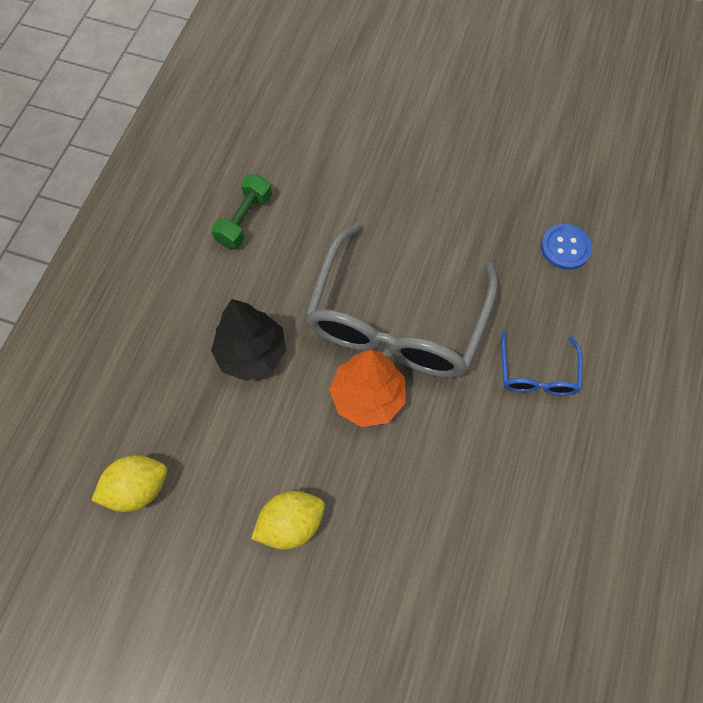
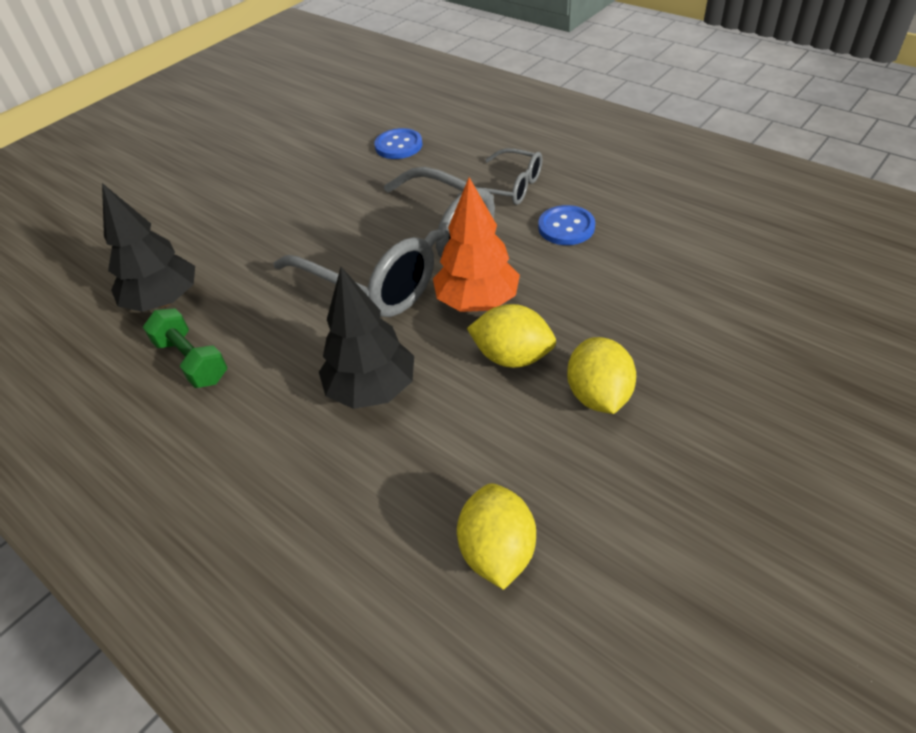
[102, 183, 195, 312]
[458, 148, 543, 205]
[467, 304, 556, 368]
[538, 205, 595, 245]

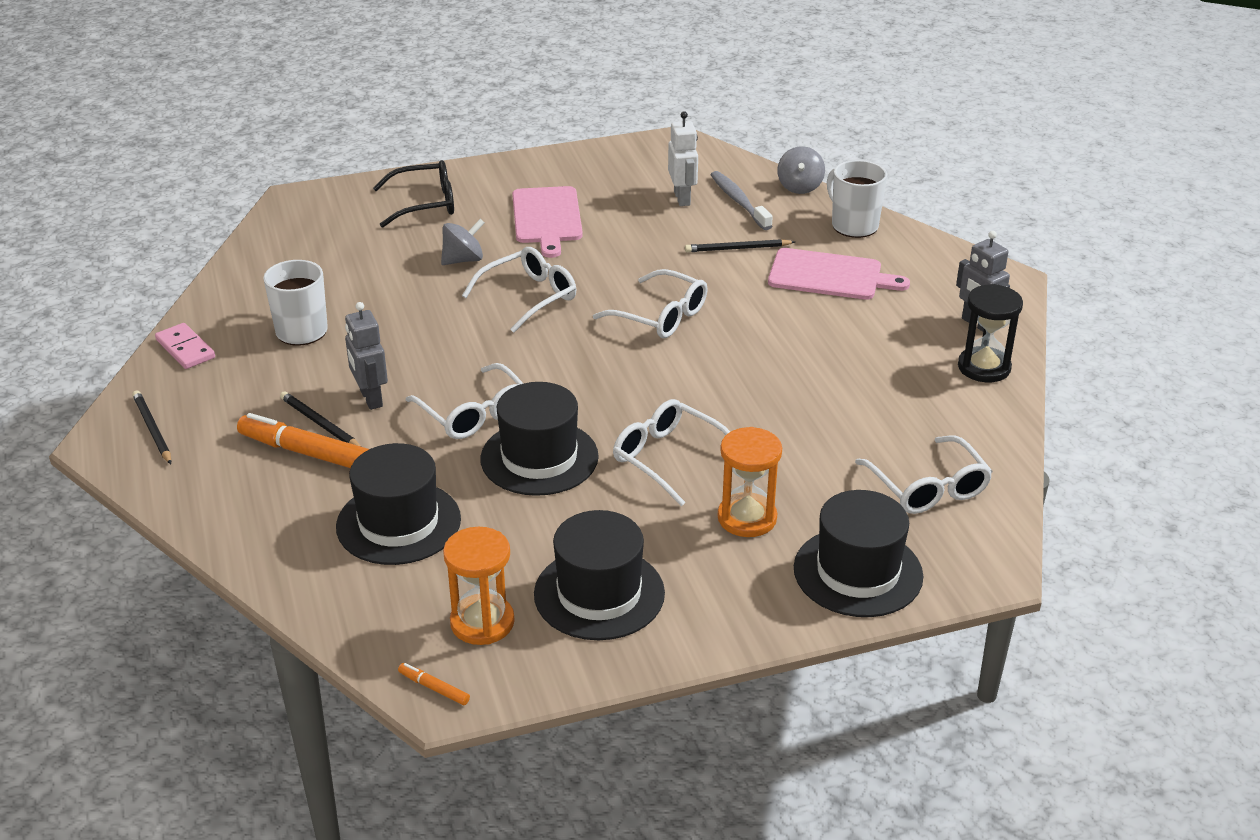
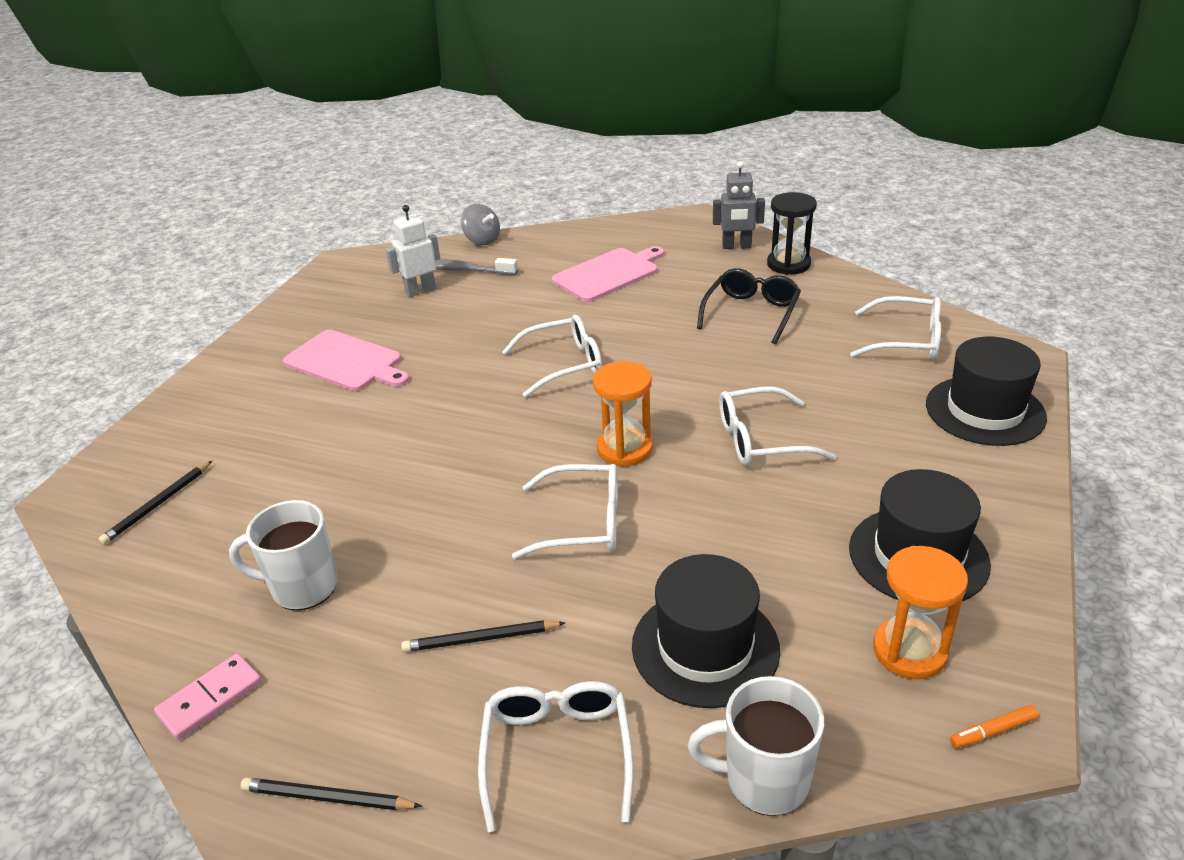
[99, 461, 212, 545]
[154, 654, 262, 740]
[385, 205, 440, 297]
[478, 681, 634, 832]
[593, 361, 653, 467]
[688, 676, 824, 816]
[697, 268, 801, 344]
[237, 413, 369, 468] (first image)
[345, 302, 388, 410] (first image)
[441, 219, 485, 265] (first image)
[480, 382, 599, 496] (first image)

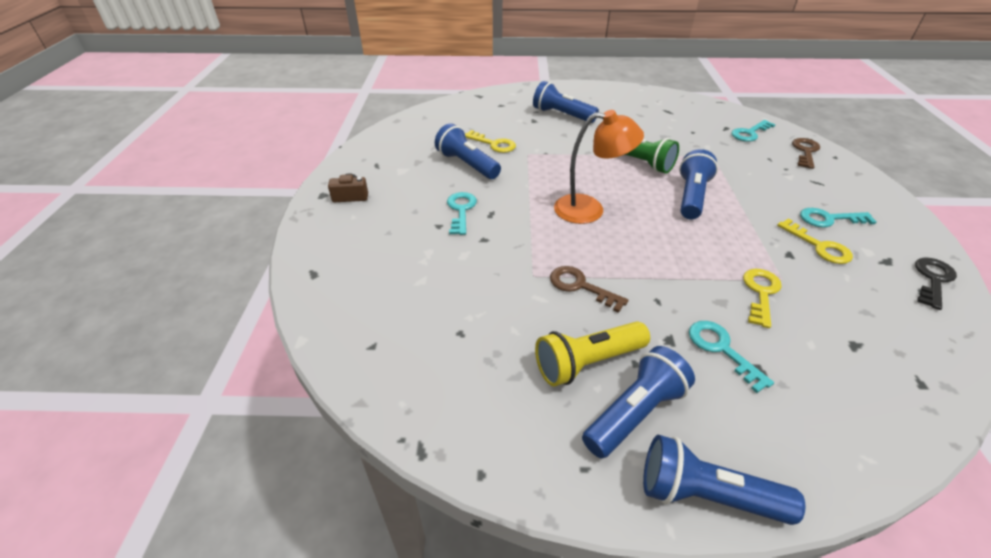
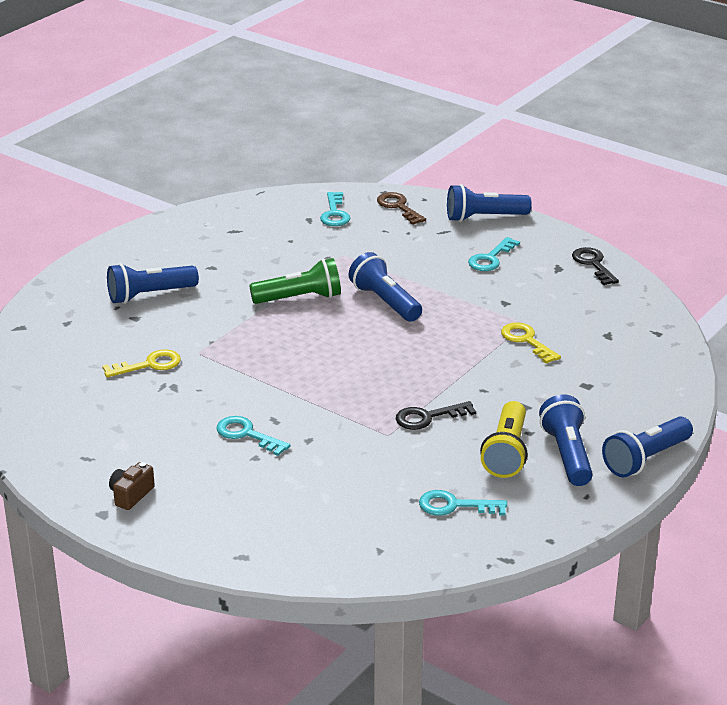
[396, 401, 476, 430]
[419, 490, 507, 516]
[447, 184, 532, 222]
[554, 110, 644, 224] (first image)
[777, 218, 853, 264] (first image)

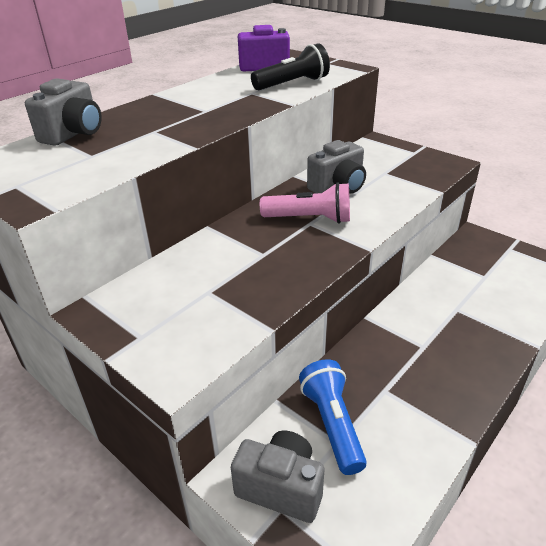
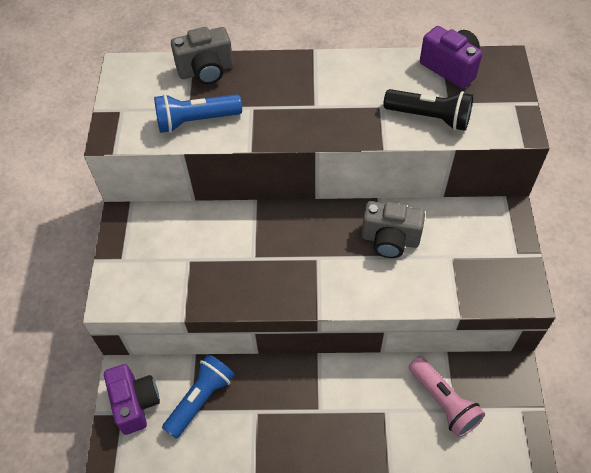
[104, 364, 160, 435]
[154, 94, 242, 133]
[409, 356, 485, 438]

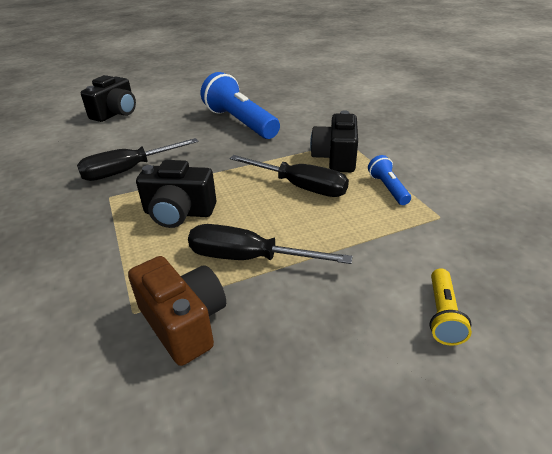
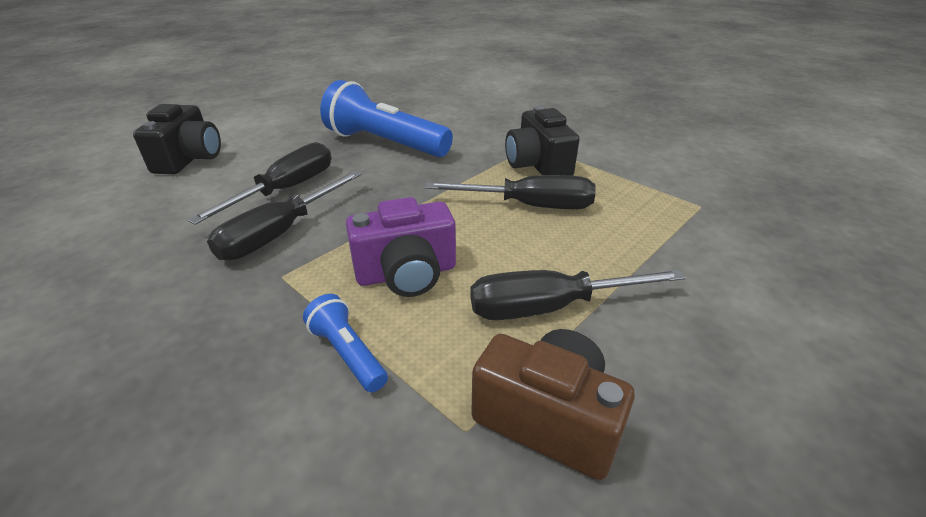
[188, 142, 331, 225]
[303, 294, 388, 392]
[346, 197, 456, 297]
[429, 268, 472, 346] (first image)

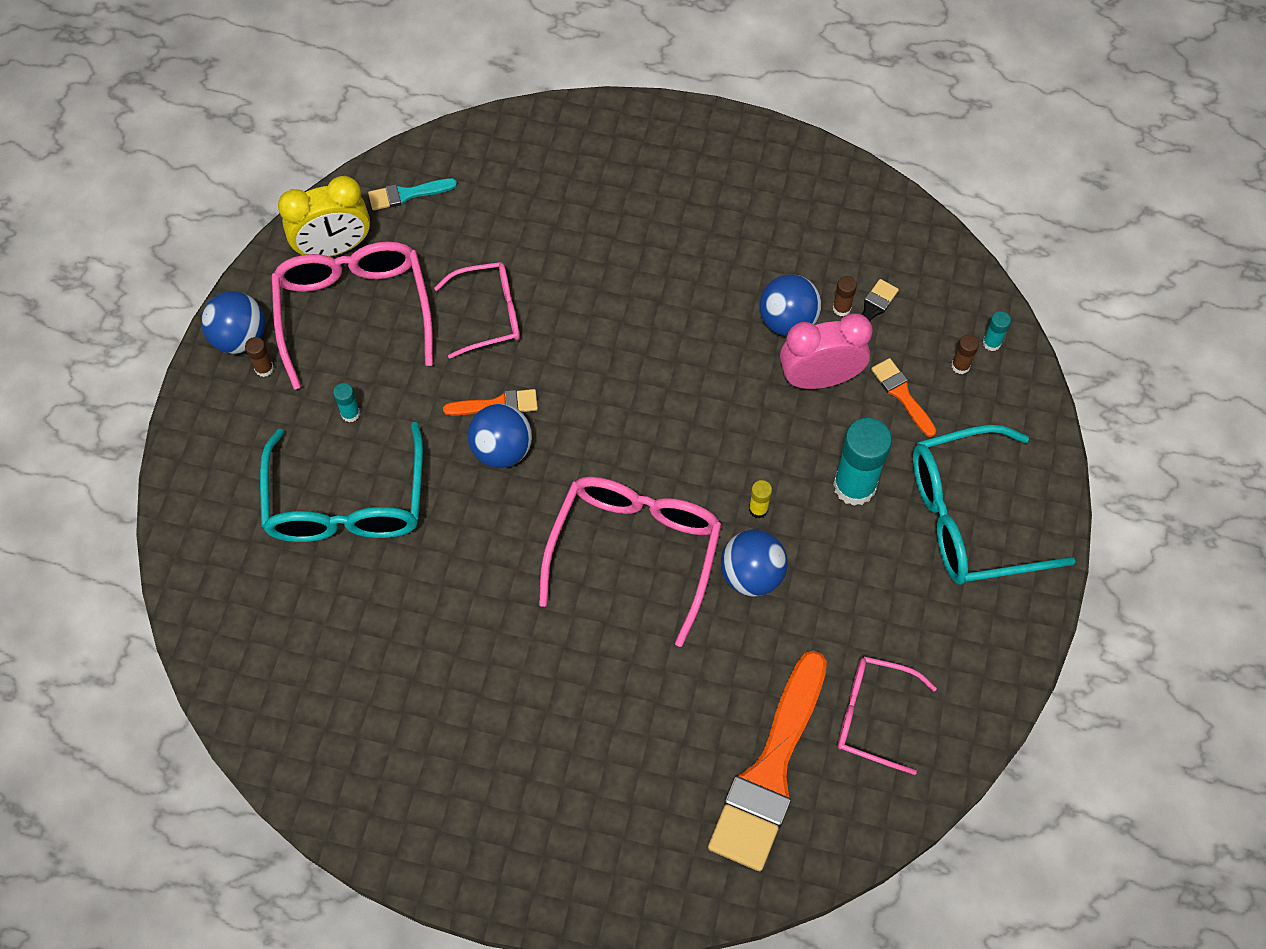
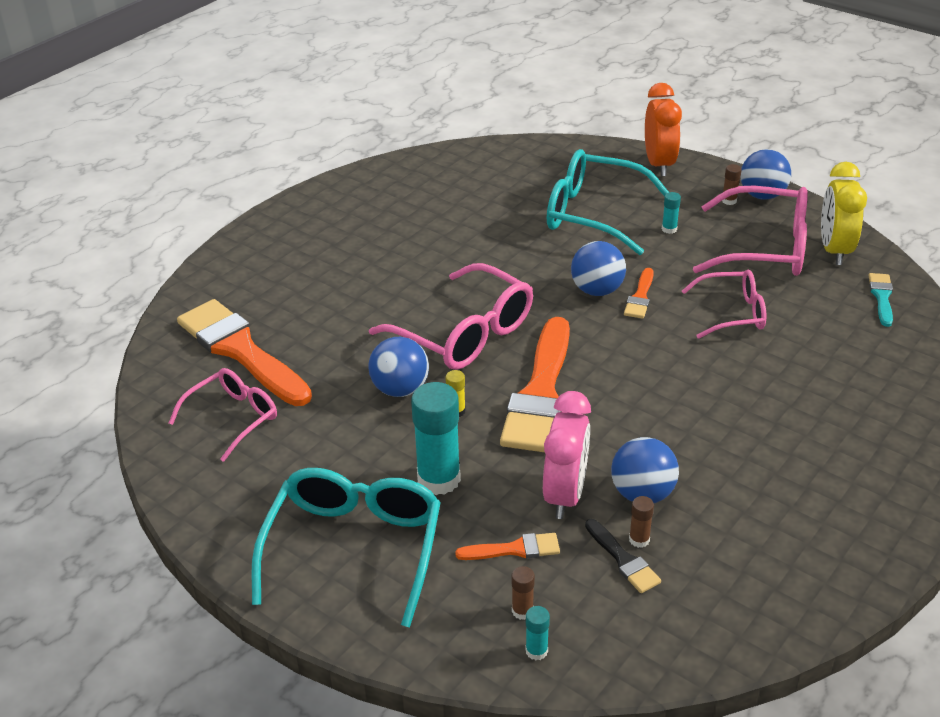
[500, 317, 570, 452]
[645, 83, 682, 176]
[682, 270, 766, 339]

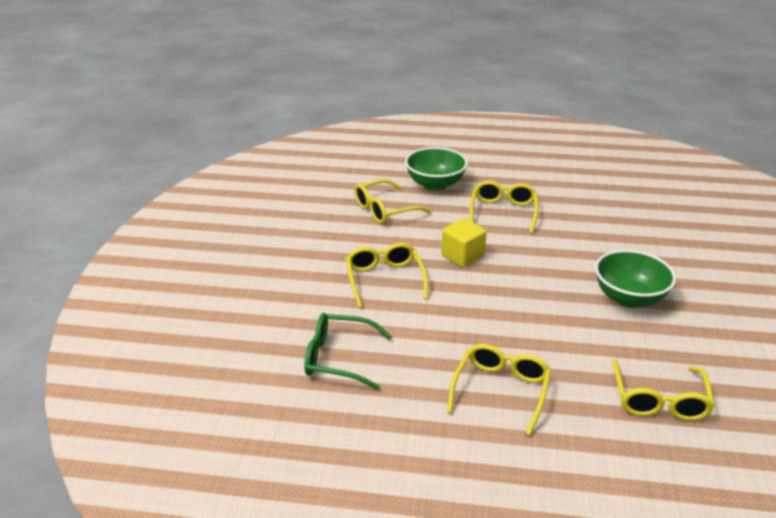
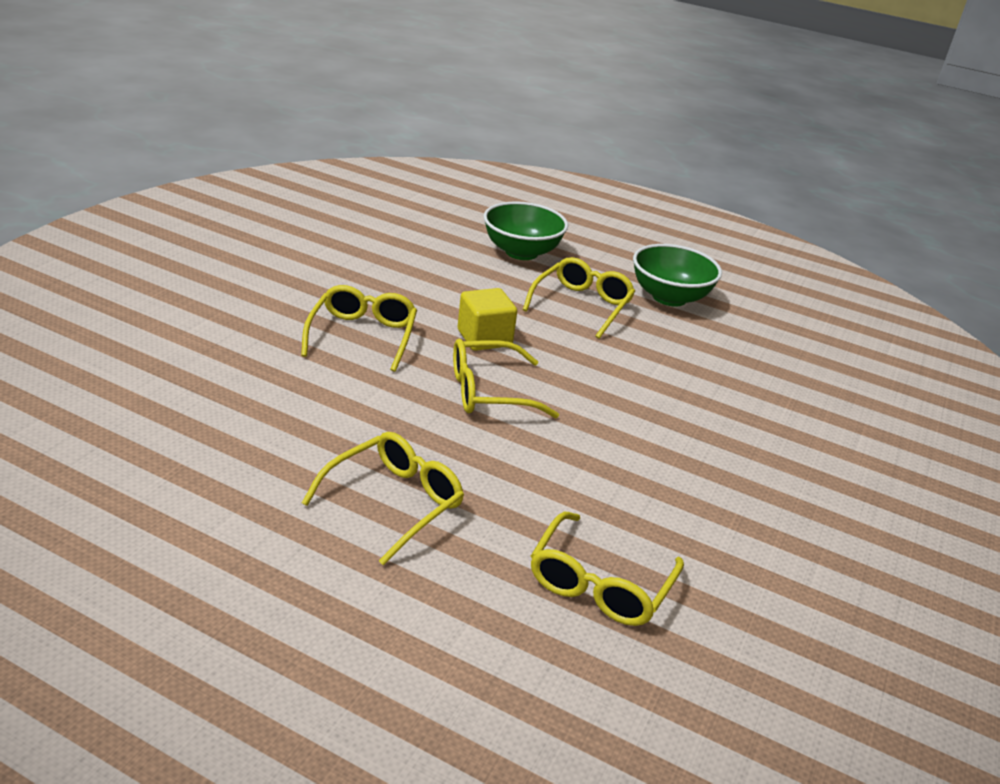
[453, 339, 559, 419]
[633, 244, 722, 307]
[304, 313, 392, 390] (first image)

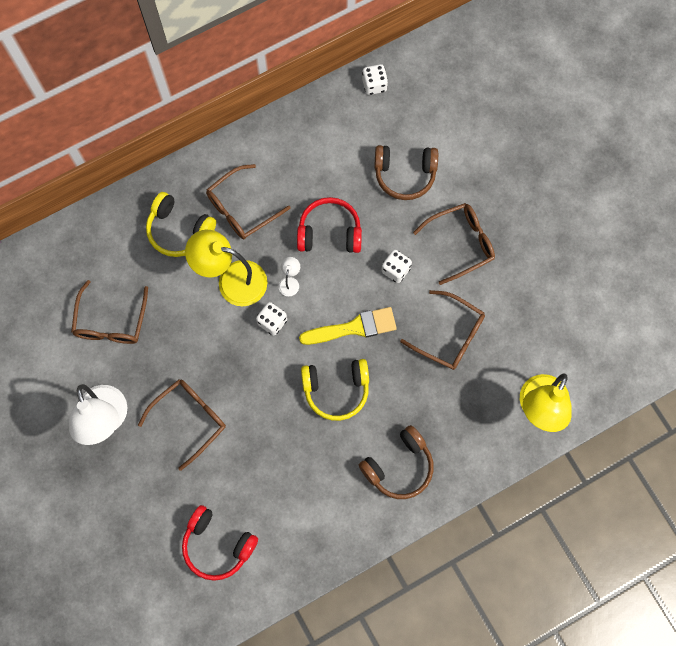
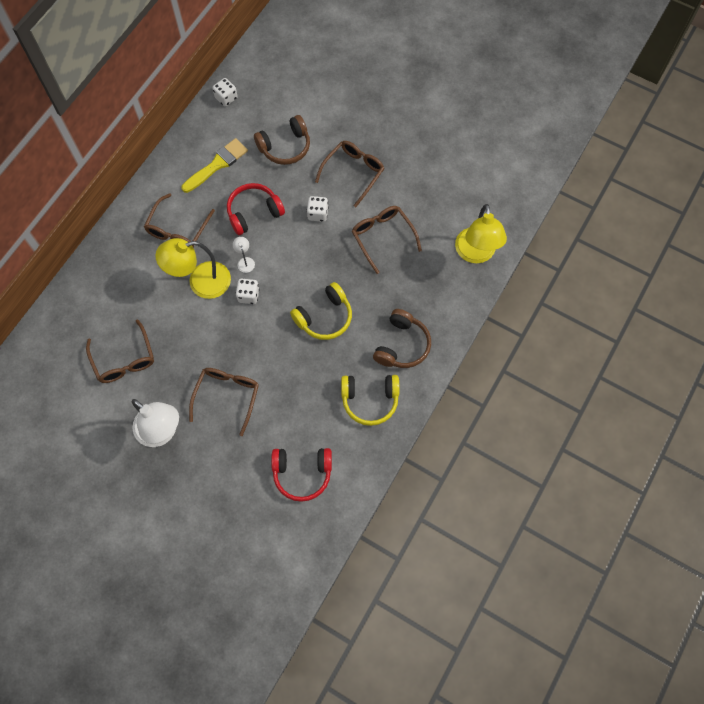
[182, 138, 248, 193]
[341, 375, 399, 426]
[352, 206, 422, 274]

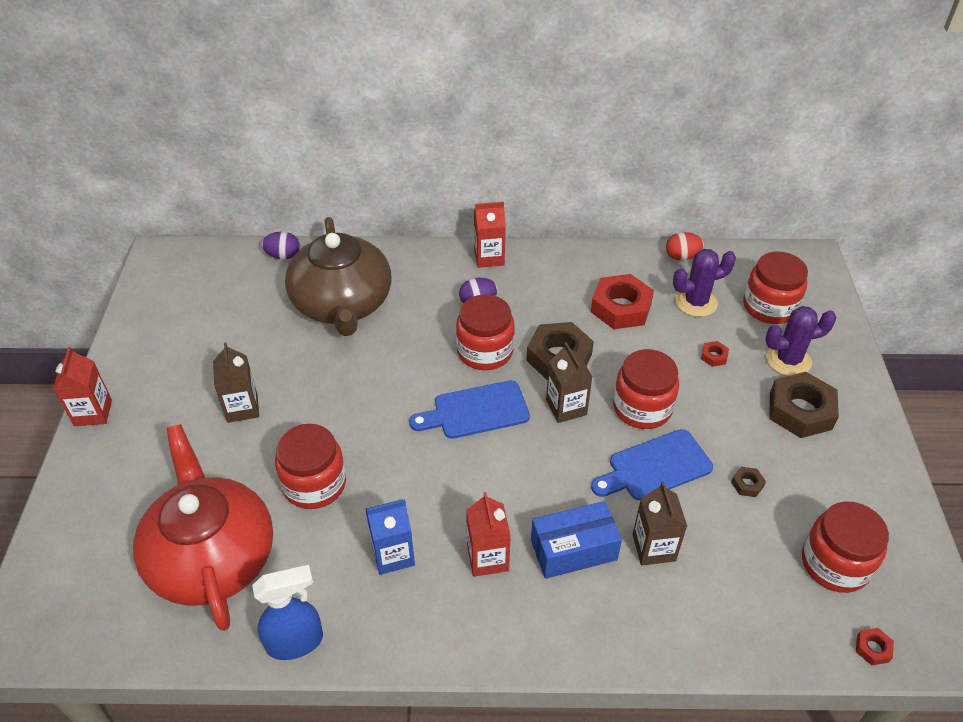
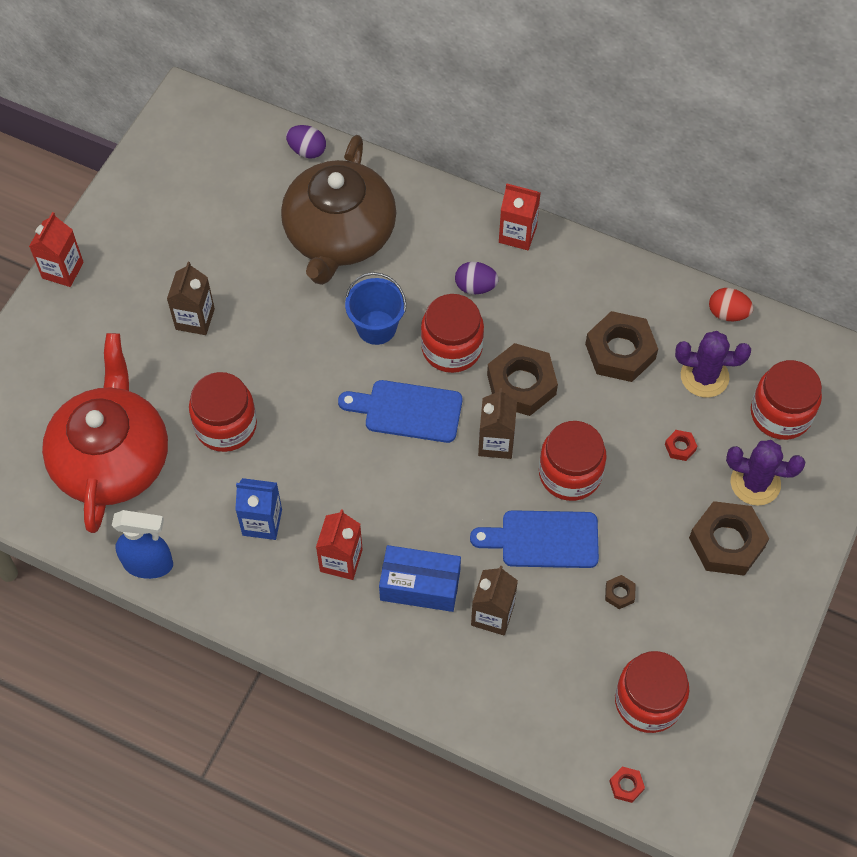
[345, 272, 406, 345]
[585, 311, 658, 382]

